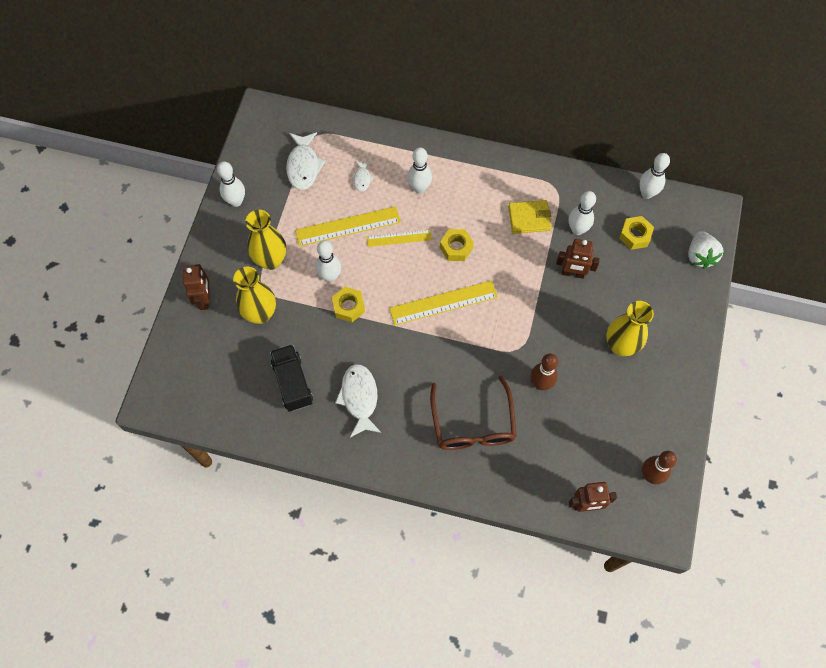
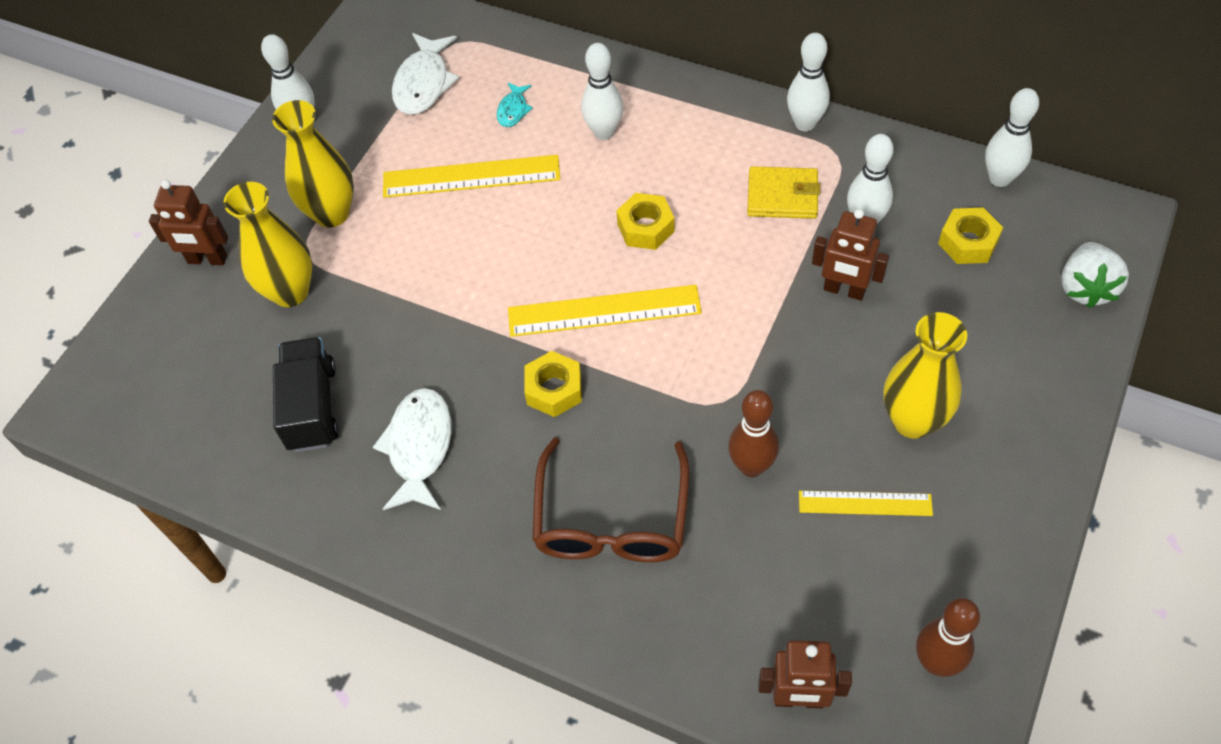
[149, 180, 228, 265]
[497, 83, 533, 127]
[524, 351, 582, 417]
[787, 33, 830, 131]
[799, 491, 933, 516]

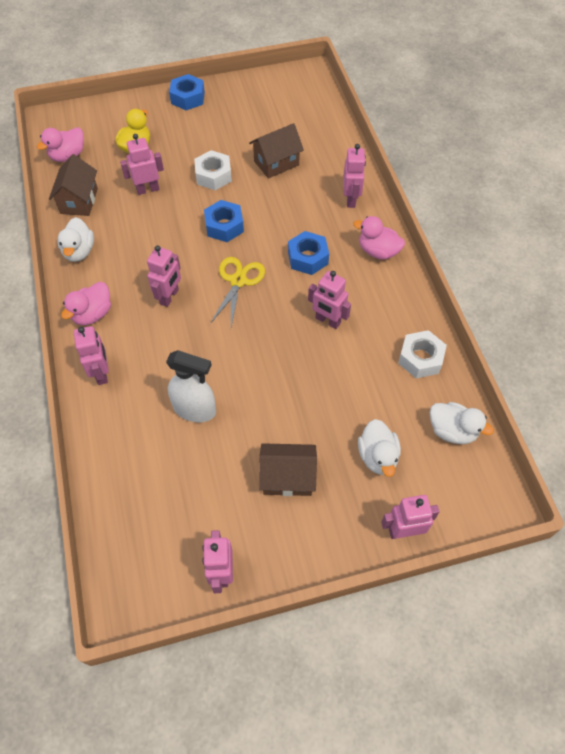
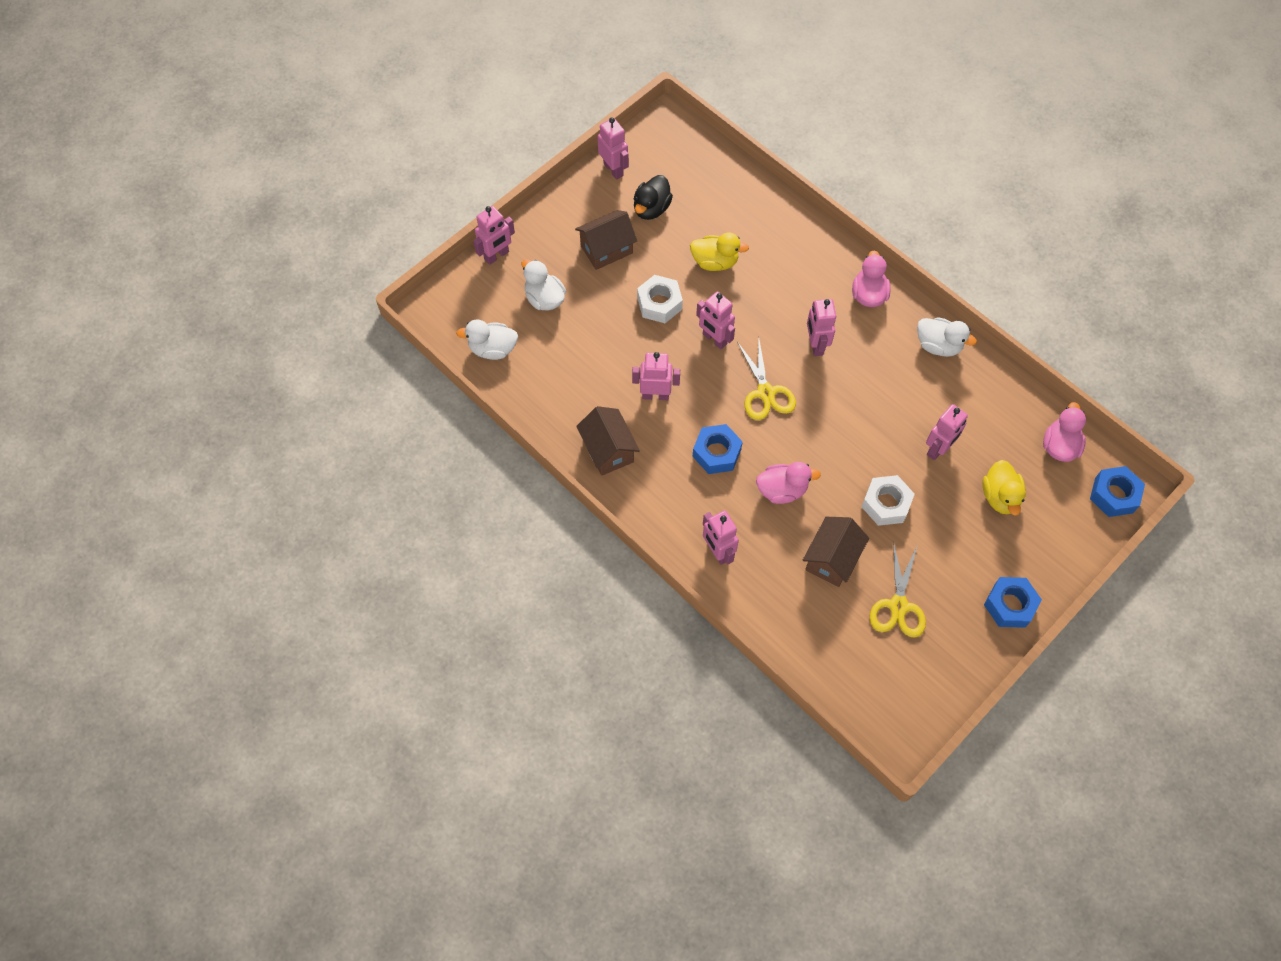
[576, 406, 640, 475]
[634, 175, 673, 220]
[637, 275, 683, 323]
[690, 233, 749, 271]
[696, 291, 735, 349]
[756, 462, 821, 504]
[870, 541, 926, 638]
[917, 317, 977, 357]
[1090, 466, 1145, 517]

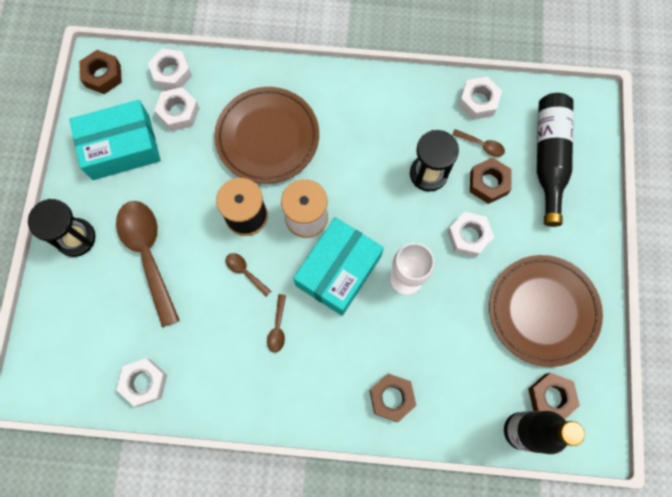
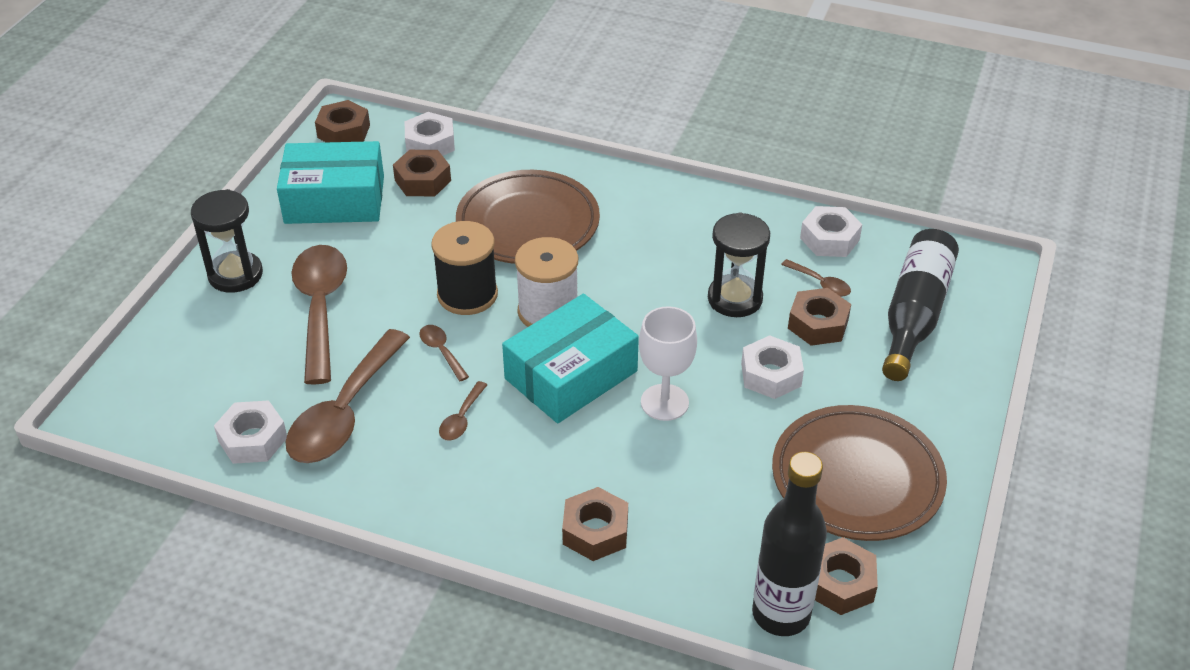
[285, 329, 410, 463]
[393, 150, 451, 196]

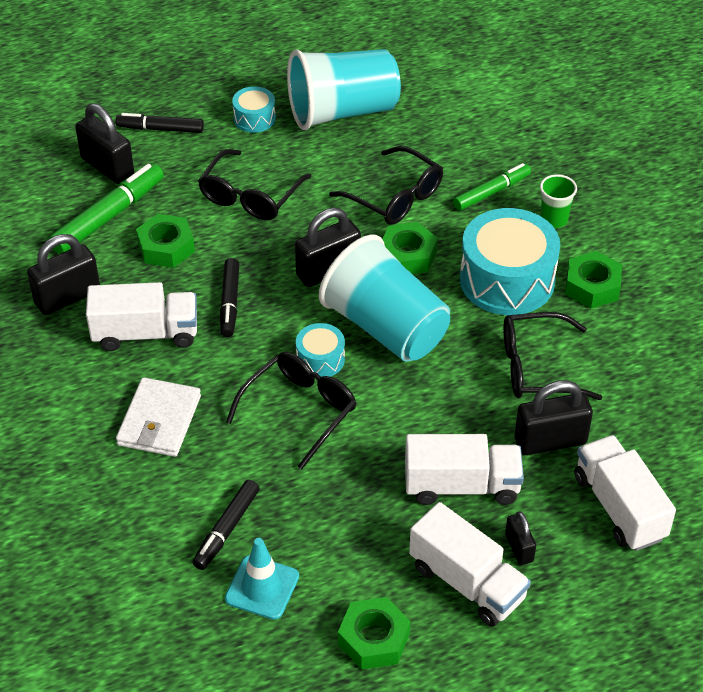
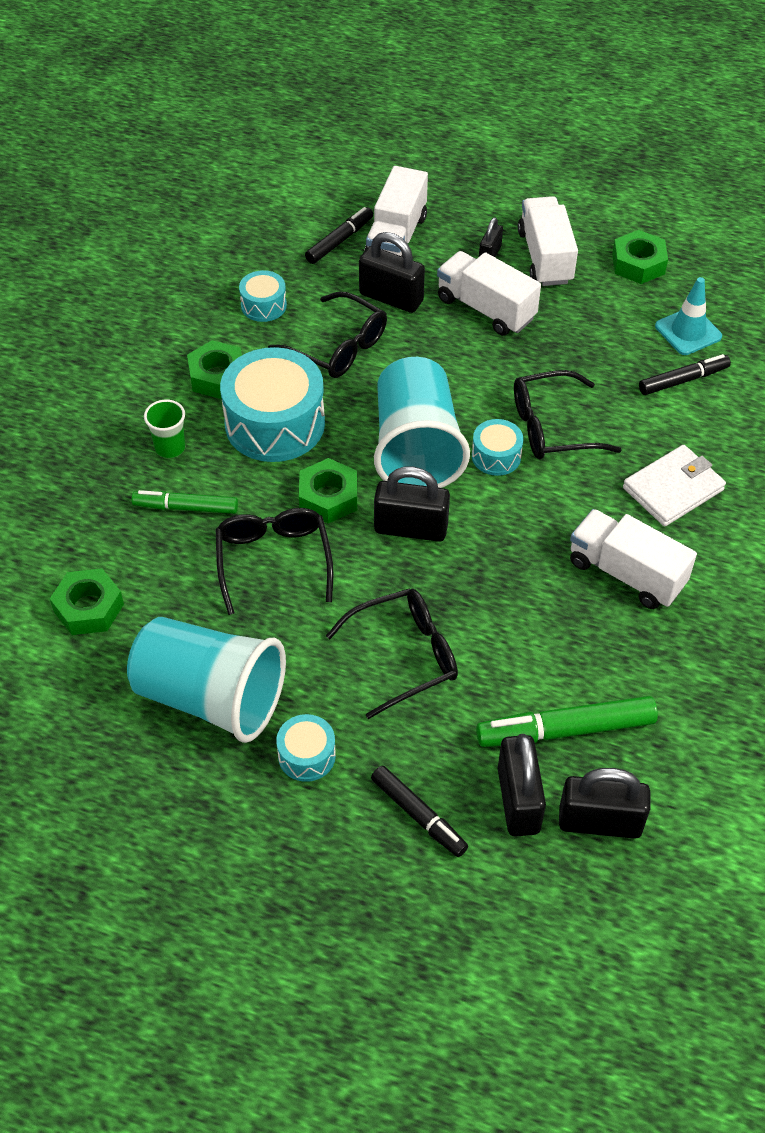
[50, 568, 124, 635]
[239, 270, 287, 322]
[305, 207, 373, 264]
[559, 768, 650, 839]

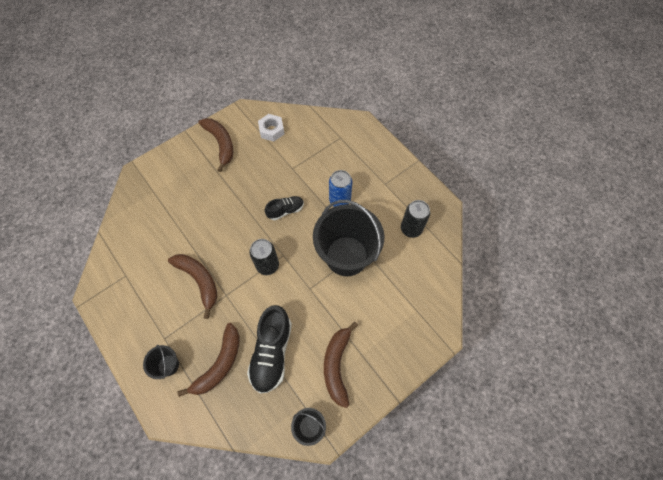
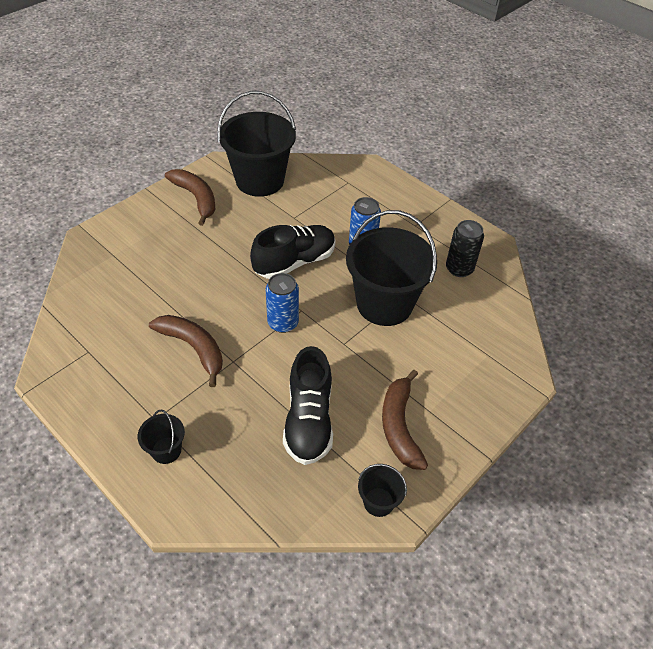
[217, 91, 296, 197]
[250, 225, 336, 279]
[266, 273, 299, 333]
[177, 323, 240, 397] (first image)

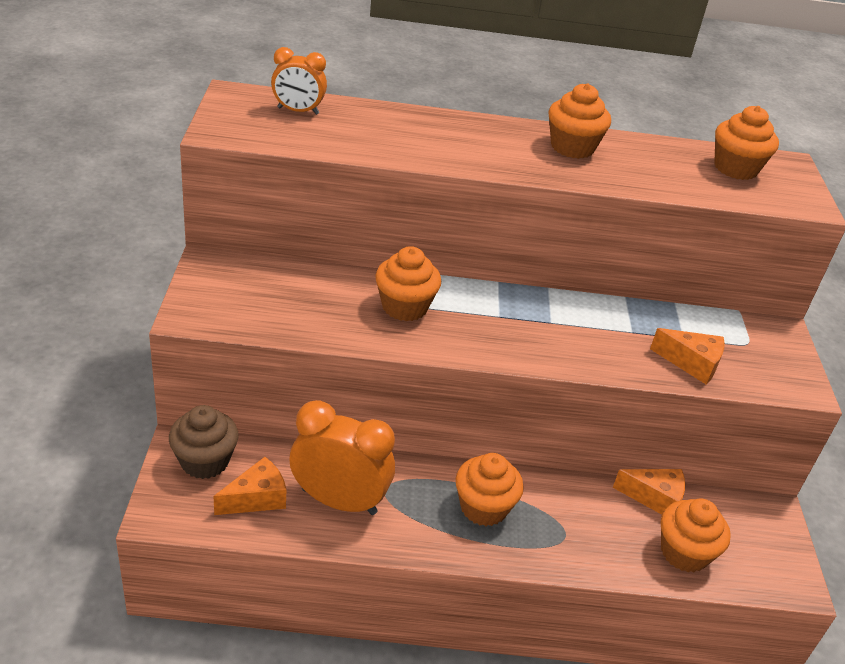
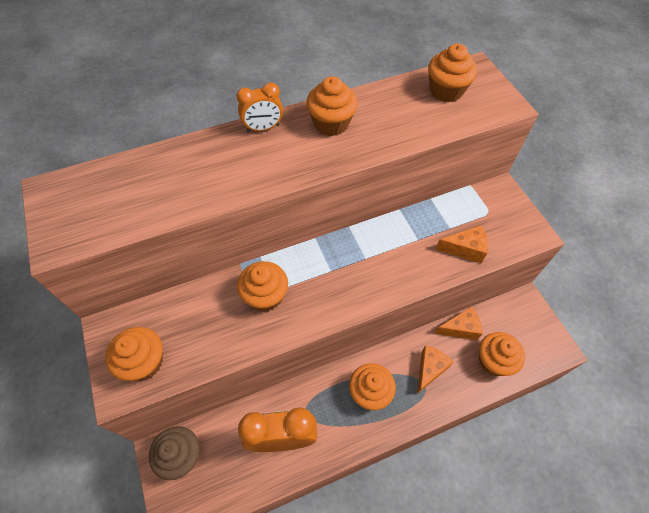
[105, 327, 163, 381]
[237, 82, 283, 132]
[417, 345, 454, 394]

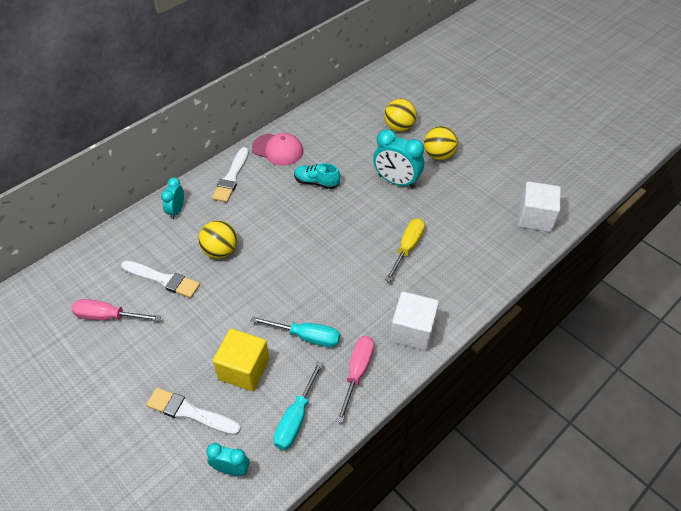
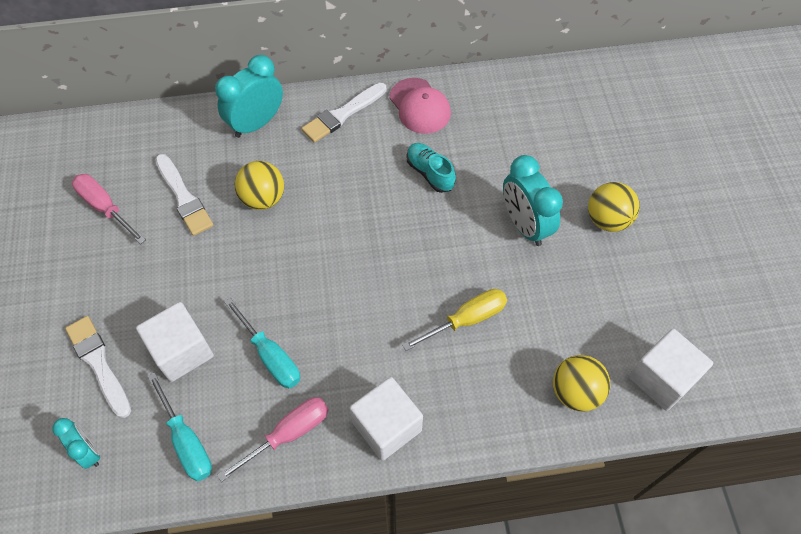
[136, 302, 214, 382]
[148, 372, 212, 481]
[215, 55, 283, 138]
[553, 355, 610, 412]

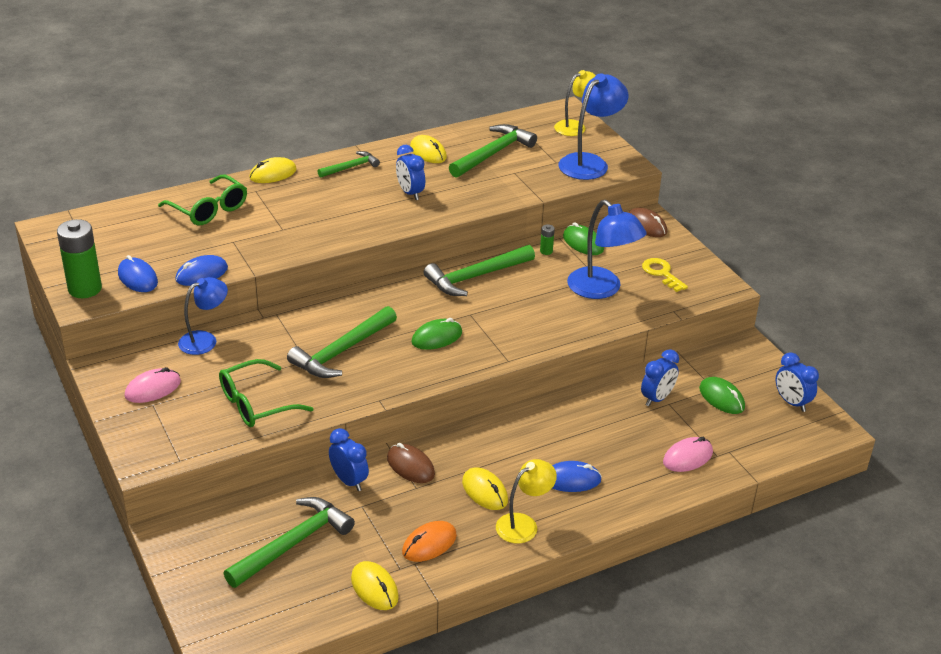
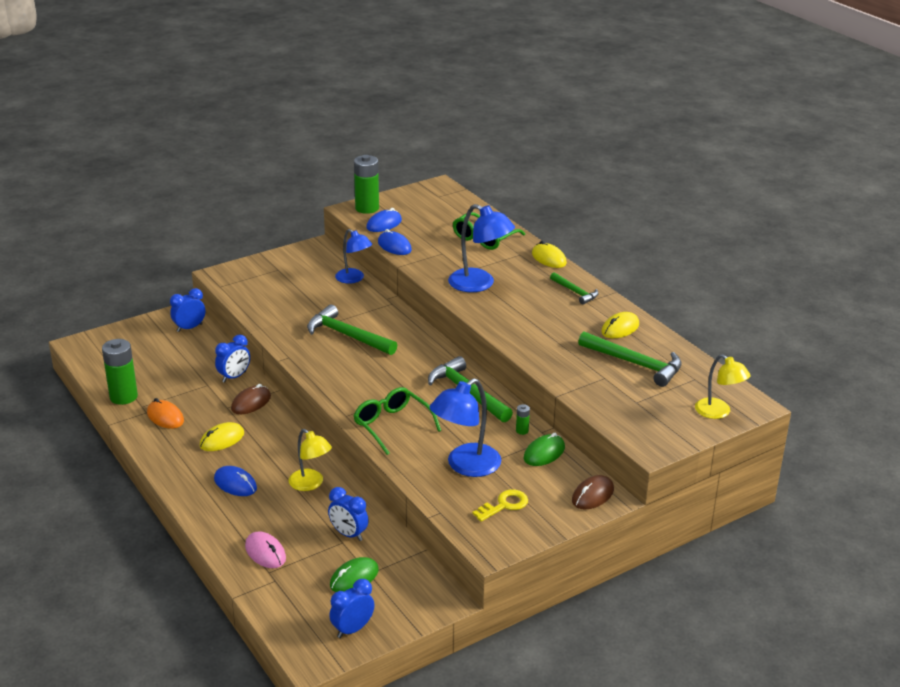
[102, 339, 138, 405]
[170, 288, 205, 332]
[214, 466, 257, 496]
[289, 429, 332, 491]
[354, 387, 441, 455]
[448, 204, 515, 292]
[124, 367, 181, 403] (first image)
[223, 497, 355, 588] (first image)
[411, 318, 462, 350] (first image)

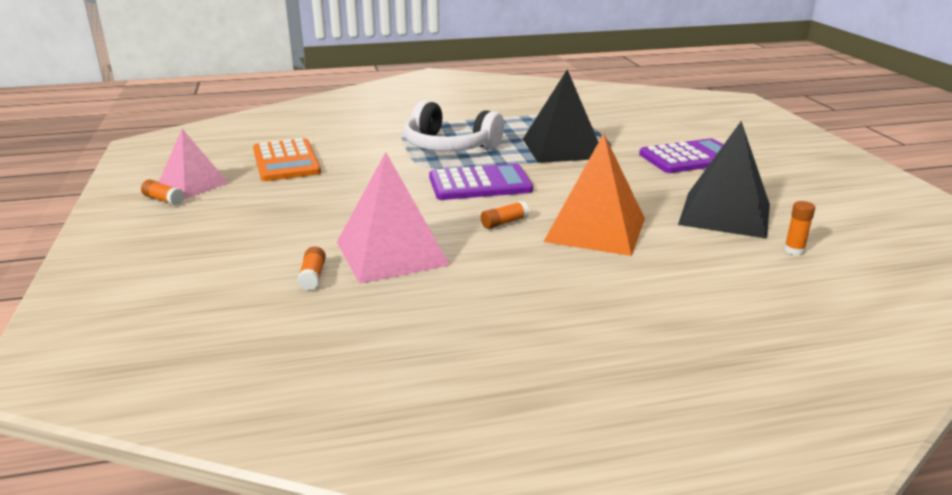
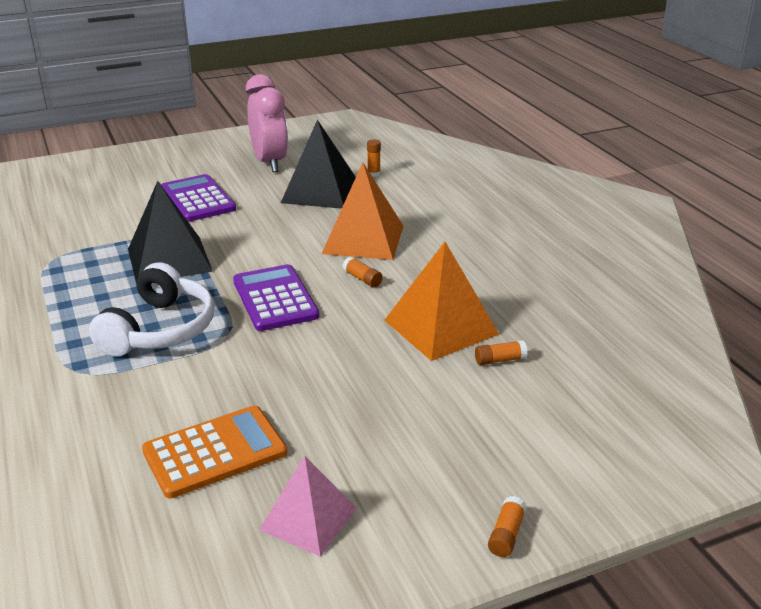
[246, 74, 288, 172]
[385, 242, 499, 361]
[488, 496, 527, 557]

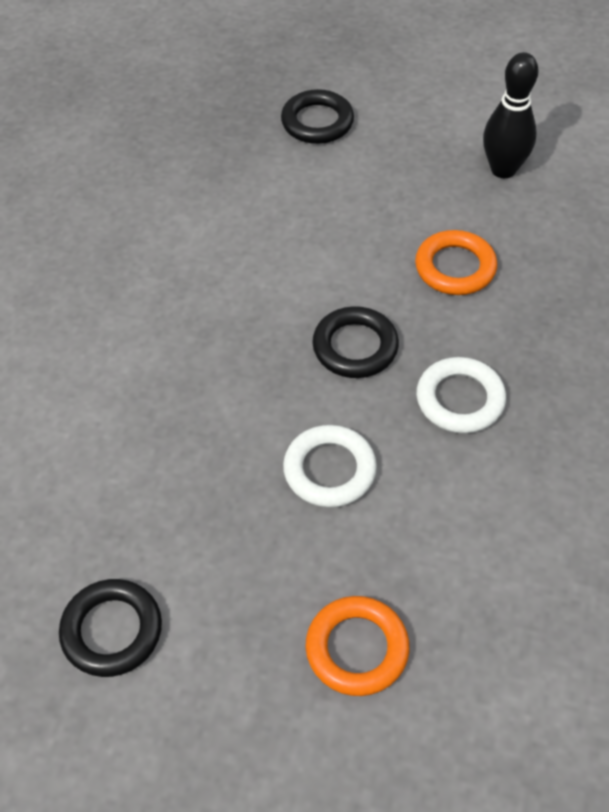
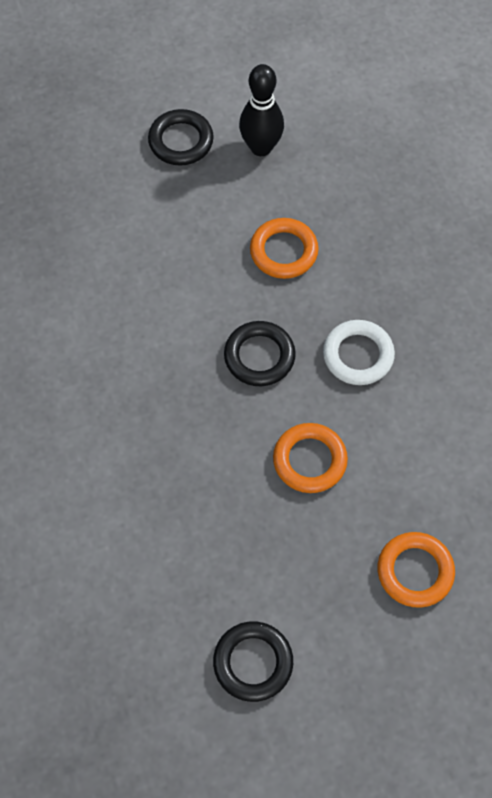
[148, 109, 214, 166]
[273, 423, 348, 493]

